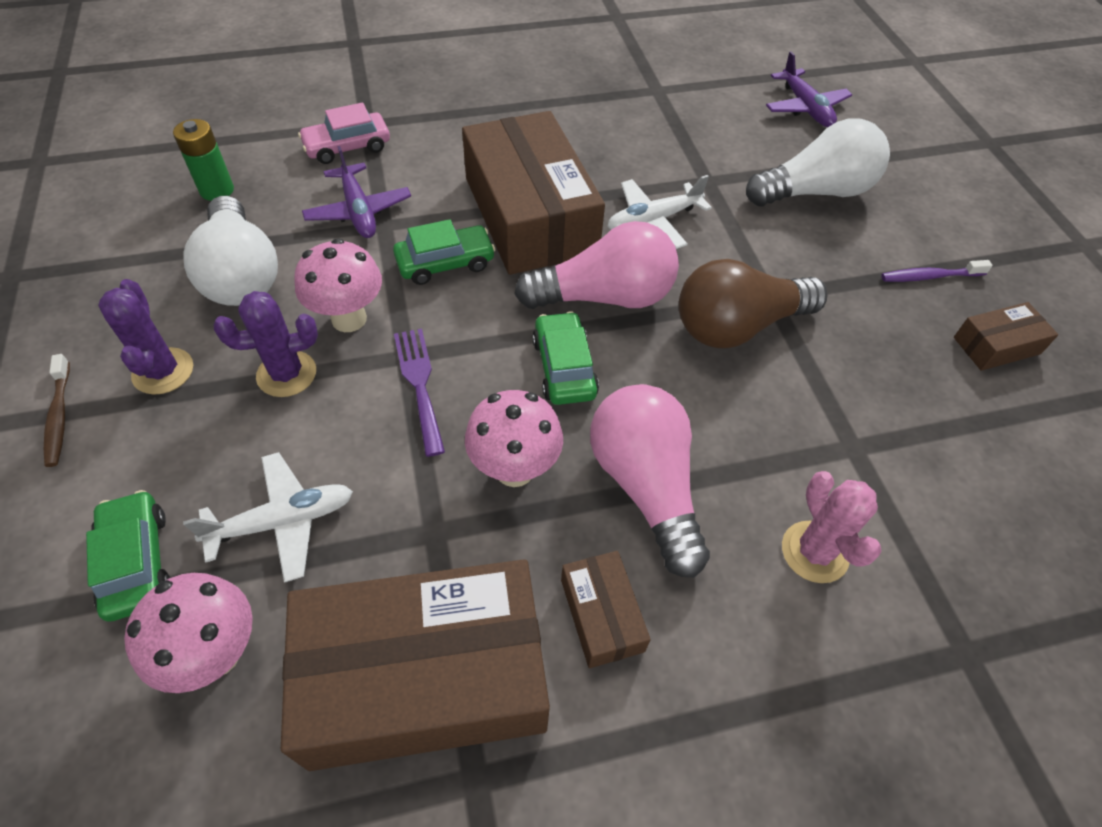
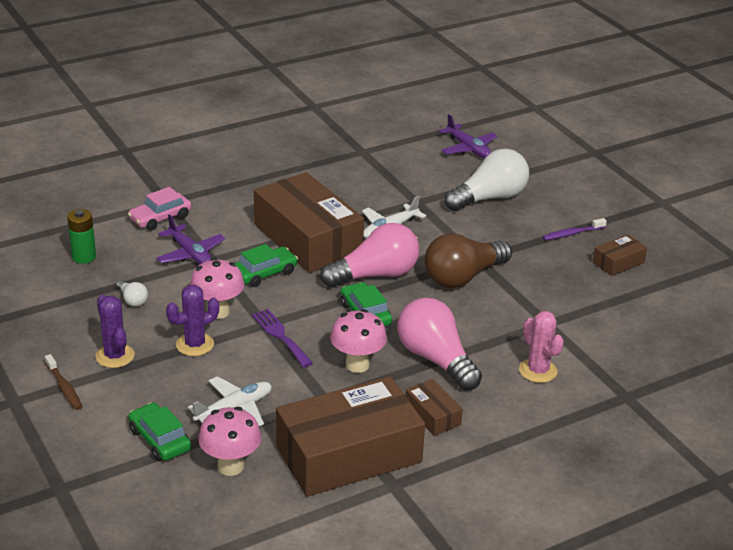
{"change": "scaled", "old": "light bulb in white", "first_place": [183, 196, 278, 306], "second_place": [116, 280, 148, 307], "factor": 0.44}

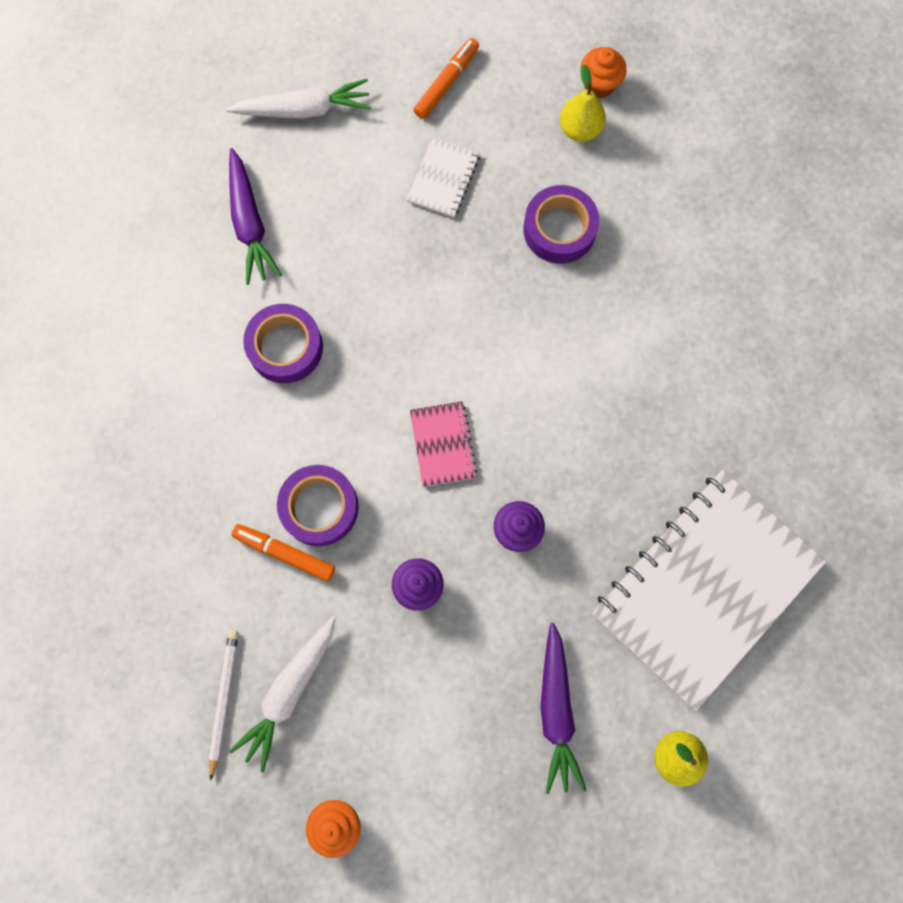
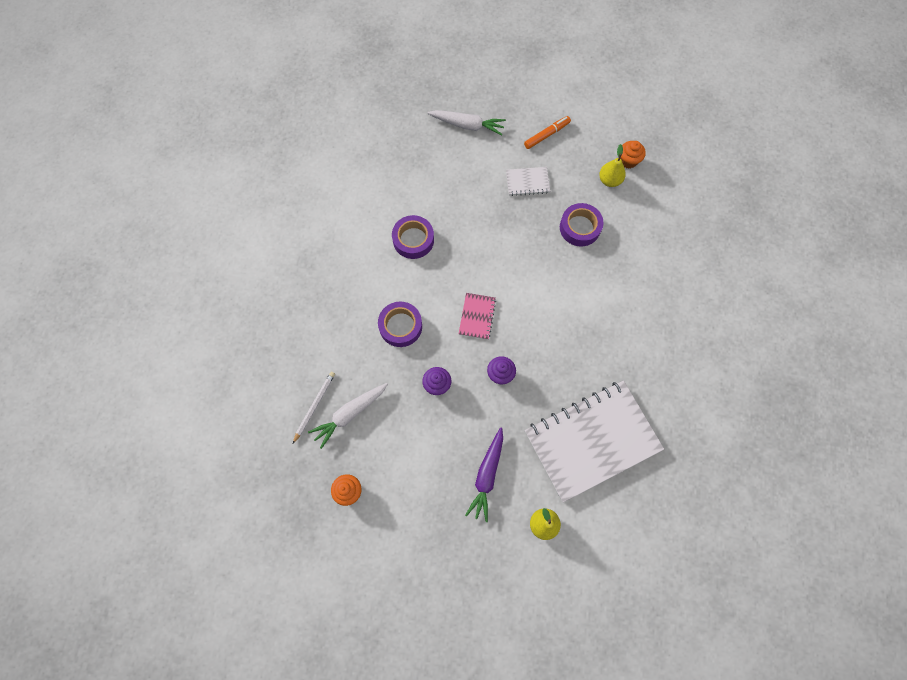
{"change": "rotated", "old": "notebook in white", "first_place": [407, 136, 480, 218], "second_place": [506, 167, 550, 196], "degrees": 45}
{"change": "gone", "old": "carrot in purple", "first_place": [229, 148, 282, 285]}
{"change": "gone", "old": "marker in orange", "first_place": [231, 524, 335, 581]}

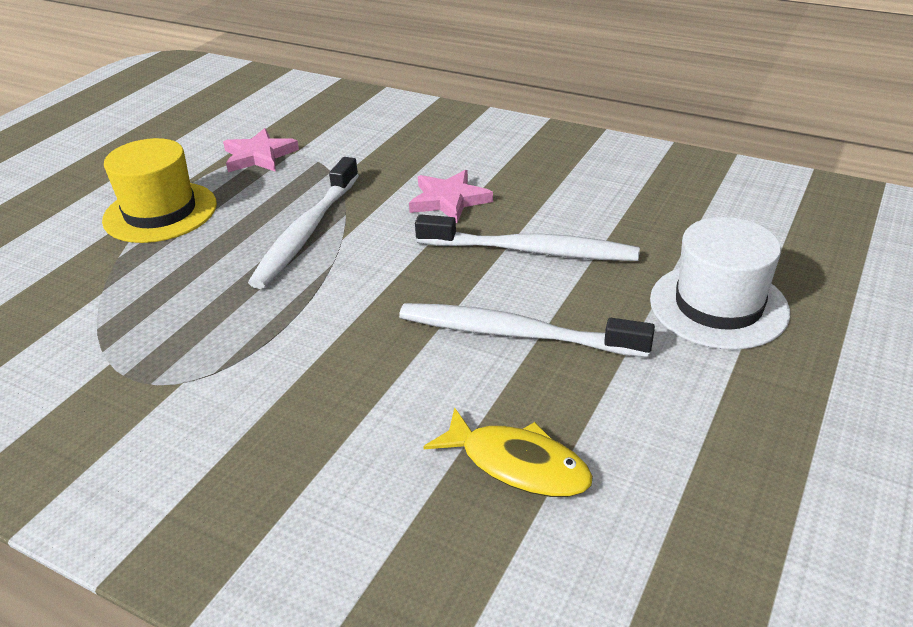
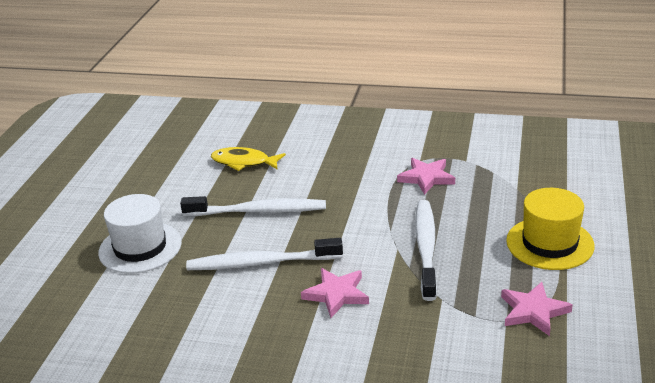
{"change": "new", "new": "star in pink", "second_place": [397, 158, 455, 195]}

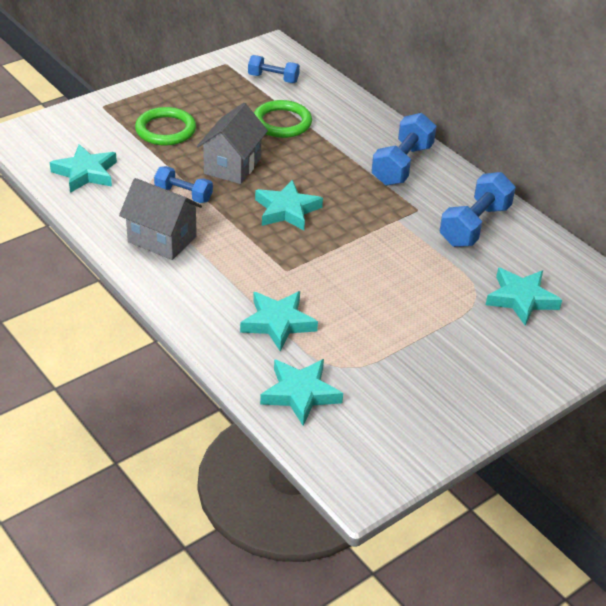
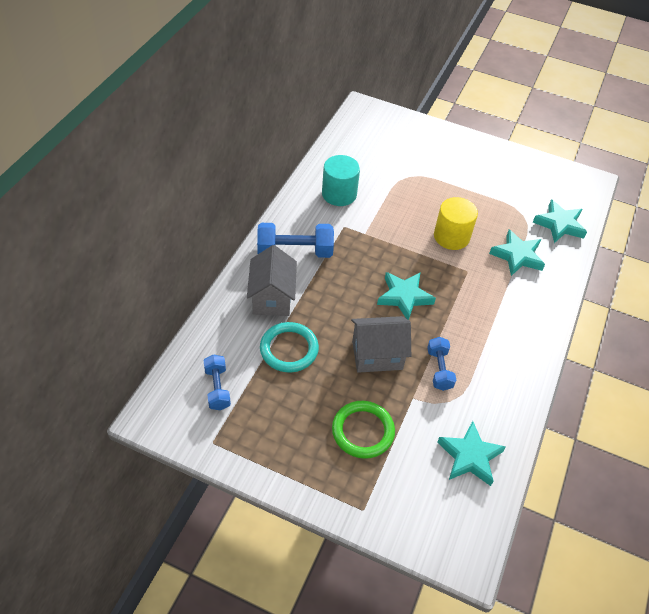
{"change": "shifted", "old": "house in grey", "first_place": [119, 178, 202, 260], "second_place": [247, 245, 297, 316]}
{"change": "repainted", "old": "ring in green", "new": "ring in turquoise", "first_place": [254, 100, 312, 138], "second_place": [260, 322, 319, 372]}
{"change": "swapped", "old": "dumbbell in blue", "new": "cylinder in turquoise", "first_place": [440, 172, 516, 247], "second_place": [322, 155, 360, 206]}
{"change": "new", "new": "cylinder in yellow", "second_place": [434, 197, 478, 250]}
{"change": "gone", "old": "star in turquoise", "first_place": [486, 268, 562, 325]}

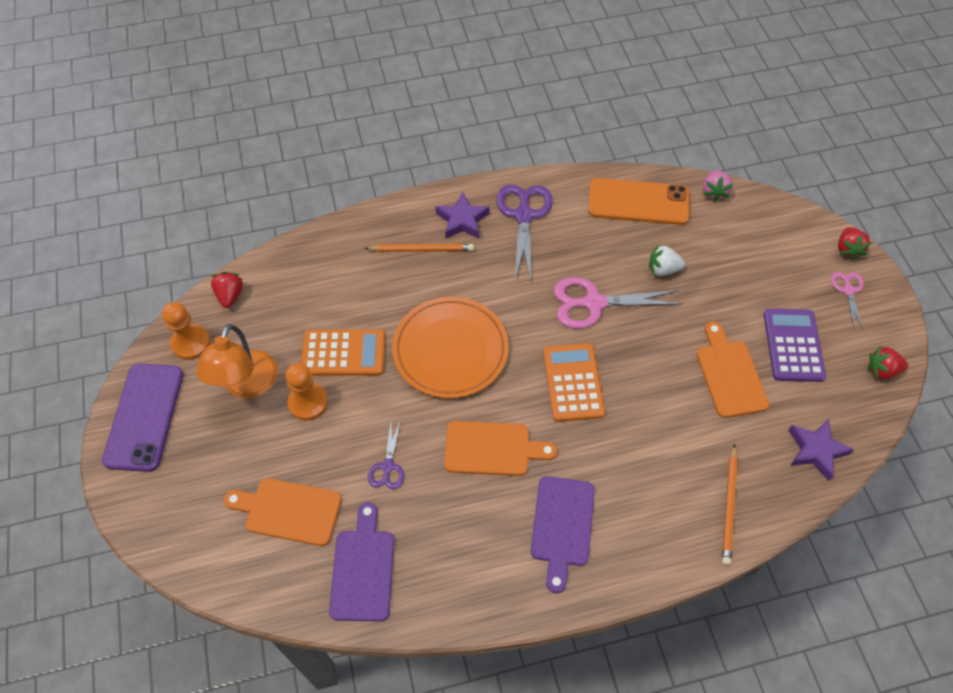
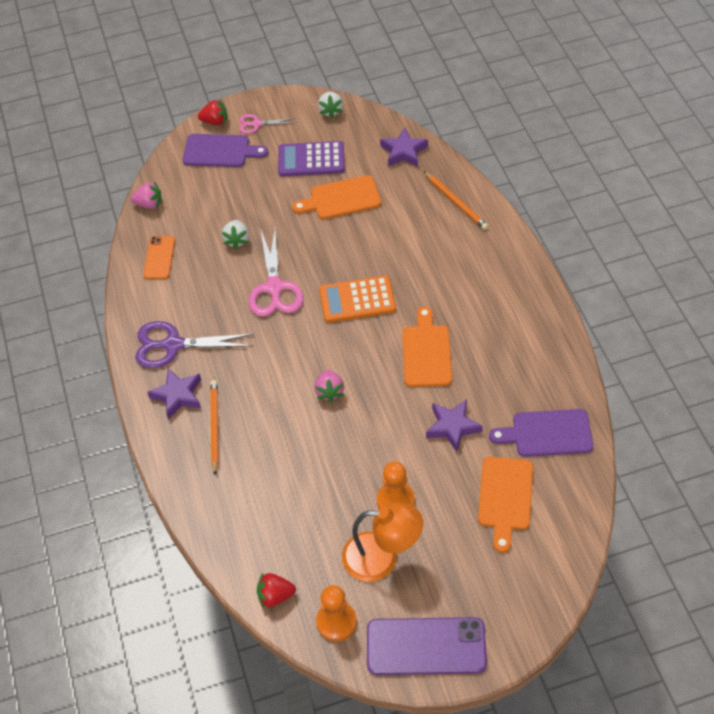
{"change": "scaled", "old": "phone in orange", "first_place": [588, 178, 690, 225], "second_place": [143, 236, 175, 279], "factor": 0.57}
{"change": "shifted", "old": "cutting board in purple", "first_place": [530, 476, 595, 593], "second_place": [183, 134, 268, 167]}
{"change": "swapped", "old": "plate in orange", "new": "strawberry in pink", "first_place": [392, 297, 509, 398], "second_place": [314, 370, 344, 403]}
{"change": "repainted", "old": "strawberry in red", "new": "strawberry in white", "first_place": [868, 345, 908, 379], "second_place": [318, 92, 343, 119]}
{"change": "rotated", "old": "pencil in orange", "first_place": [722, 444, 738, 565], "second_place": [424, 171, 488, 230], "degrees": 45}
{"change": "swapped", "old": "scissors in purple", "new": "star in purple", "first_place": [368, 420, 404, 489], "second_place": [426, 400, 483, 452]}
{"change": "gone", "old": "calculator in orange", "first_place": [301, 329, 385, 376]}

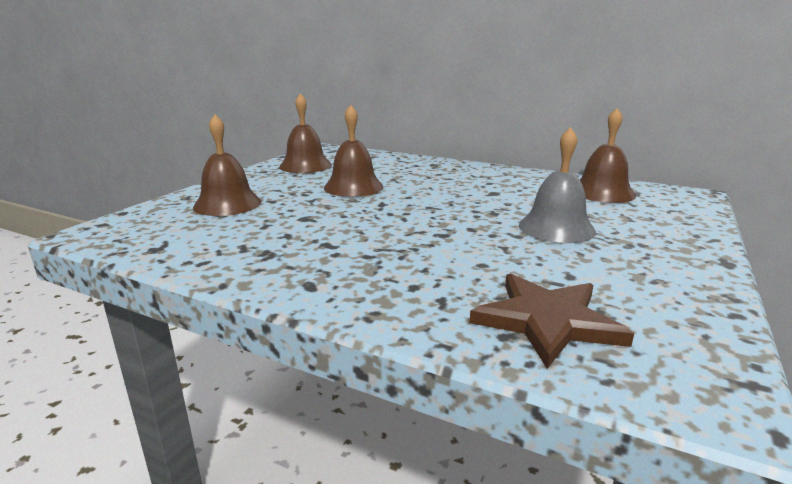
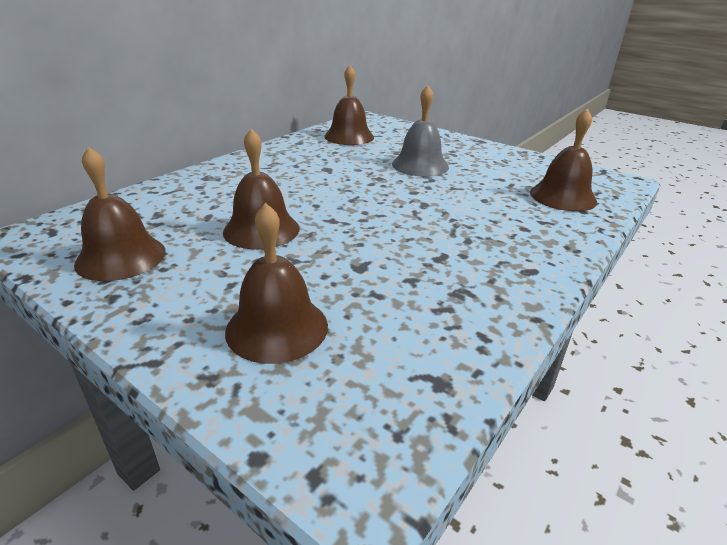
{"change": "swapped", "old": "star in brown", "new": "bell in brown", "first_place": [469, 273, 634, 369], "second_place": [530, 108, 597, 211]}

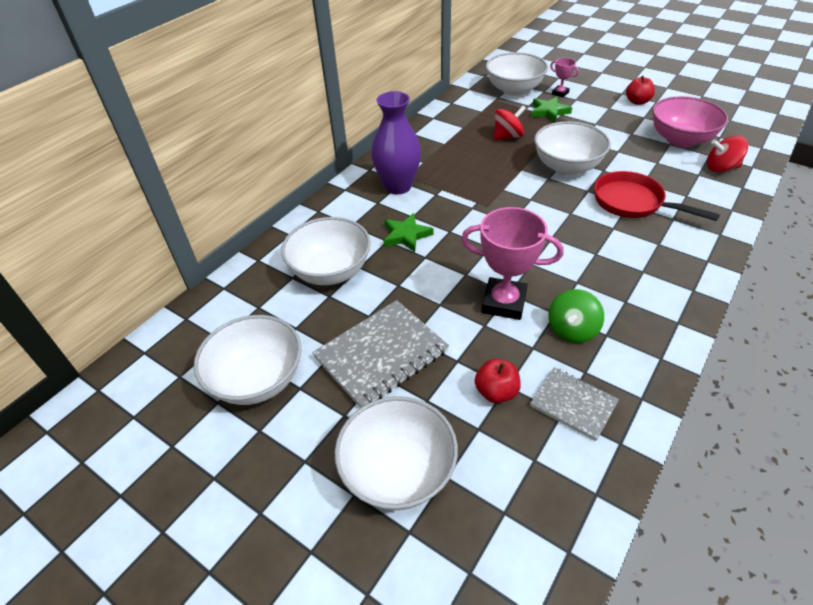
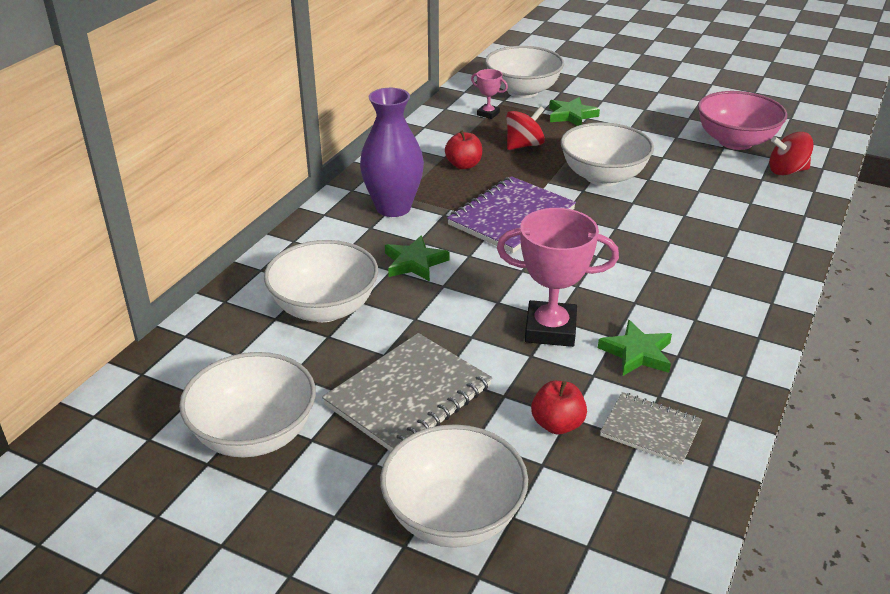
{"change": "shifted", "old": "apple in red", "first_place": [626, 76, 655, 105], "second_place": [445, 131, 482, 169]}
{"change": "new", "new": "notebook in purple", "second_place": [447, 176, 576, 253]}
{"change": "shifted", "old": "trophy in pink", "first_place": [550, 58, 579, 97], "second_place": [471, 69, 508, 119]}
{"change": "swapped", "old": "spinning top in green", "new": "star in green", "first_place": [549, 289, 604, 343], "second_place": [598, 320, 672, 376]}
{"change": "gone", "old": "pan in red", "first_place": [594, 171, 720, 221]}

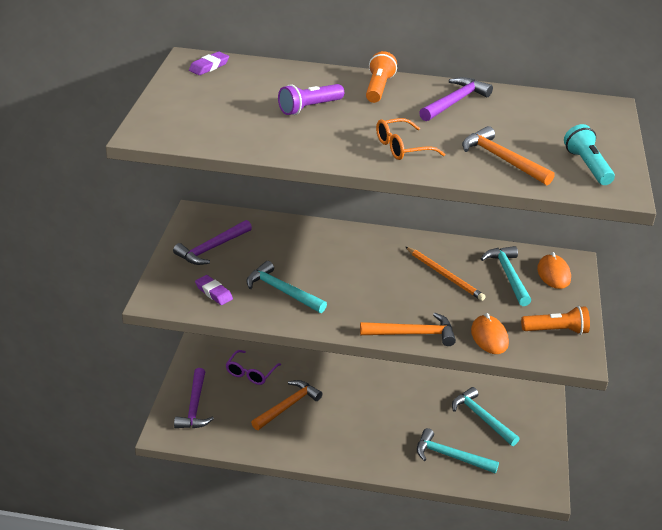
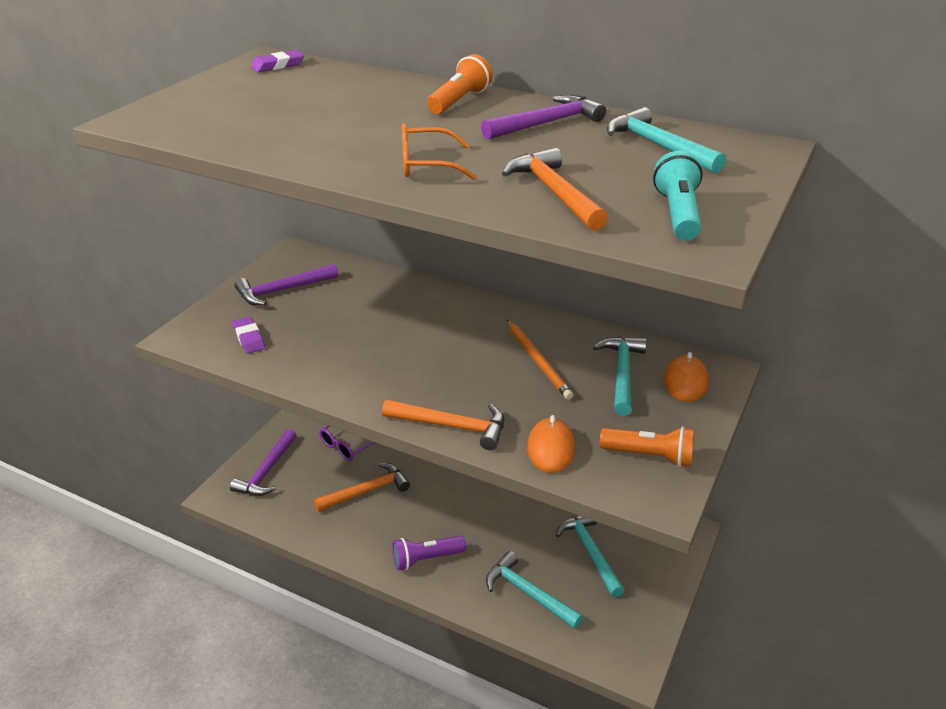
{"change": "shifted", "old": "flashlight in purple", "first_place": [278, 84, 344, 115], "second_place": [392, 535, 466, 570]}
{"change": "shifted", "old": "hammer in turquoise", "first_place": [246, 261, 327, 313], "second_place": [607, 107, 726, 173]}

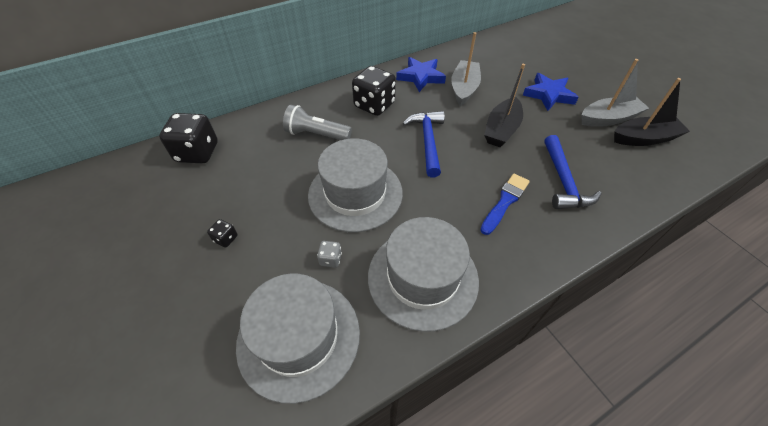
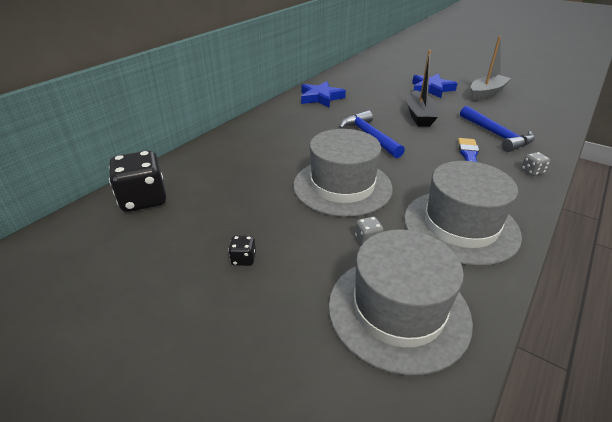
{"change": "new", "new": "dice in grey", "second_place": [521, 152, 550, 176]}
{"change": "gone", "old": "flashlight in grey", "first_place": [283, 105, 352, 140]}
{"change": "gone", "old": "dice in black", "first_place": [352, 66, 396, 116]}
{"change": "gone", "old": "boat in grey", "first_place": [451, 32, 481, 106]}
{"change": "gone", "old": "boat in black", "first_place": [614, 78, 690, 146]}

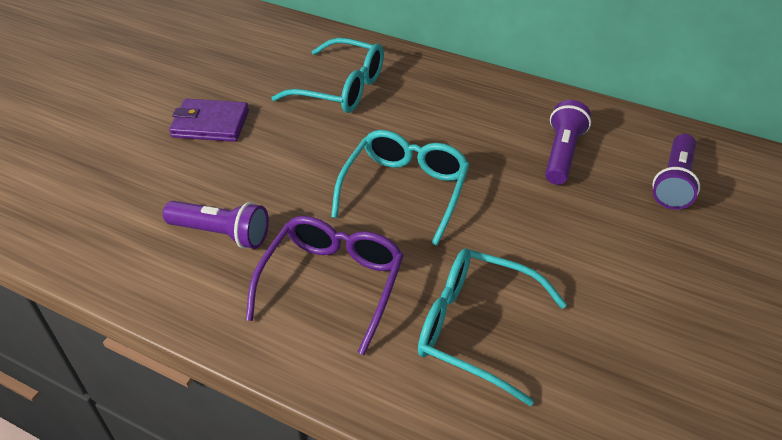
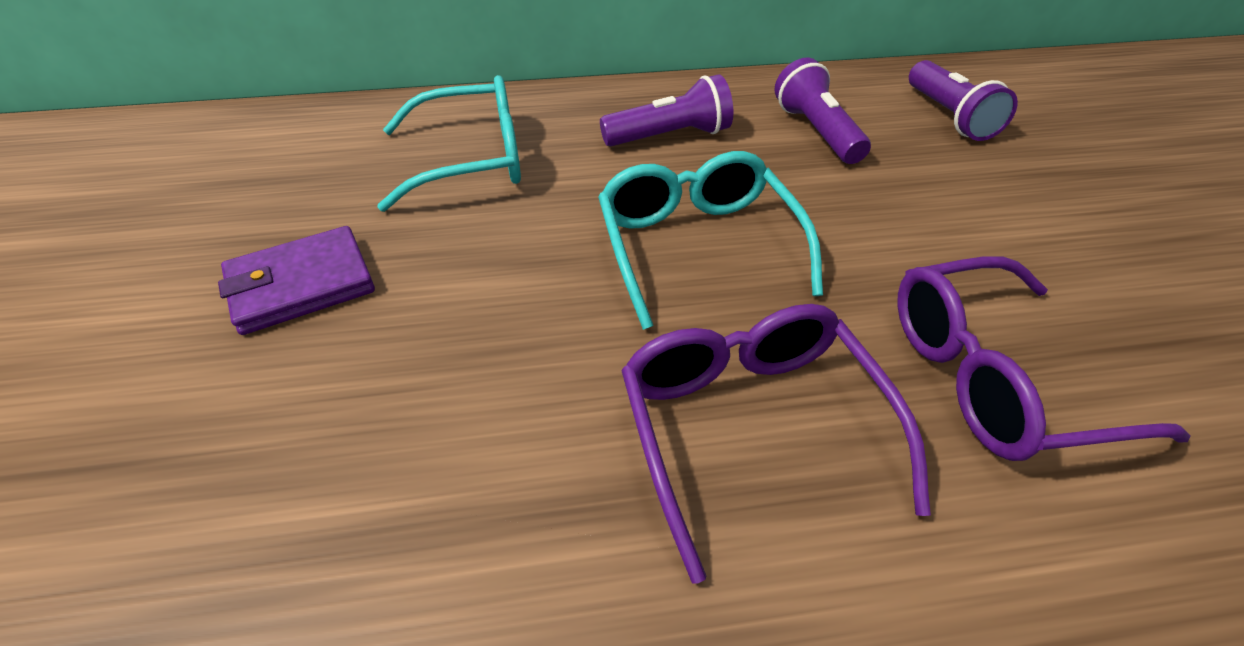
{"change": "shifted", "old": "flashlight in purple", "first_place": [163, 201, 269, 249], "second_place": [600, 74, 733, 146]}
{"change": "repainted", "old": "glasses in turquoise", "new": "glasses in purple", "first_place": [418, 249, 567, 406], "second_place": [897, 256, 1191, 461]}

